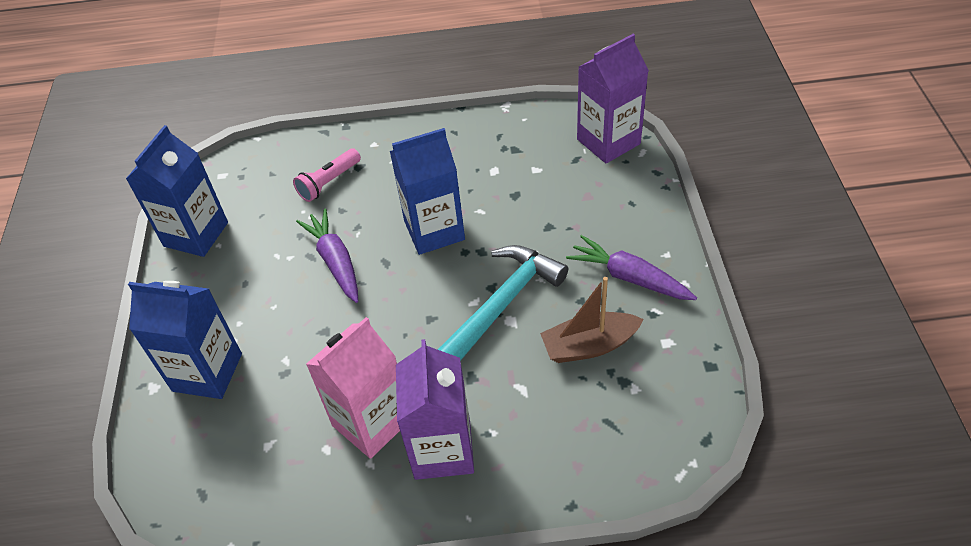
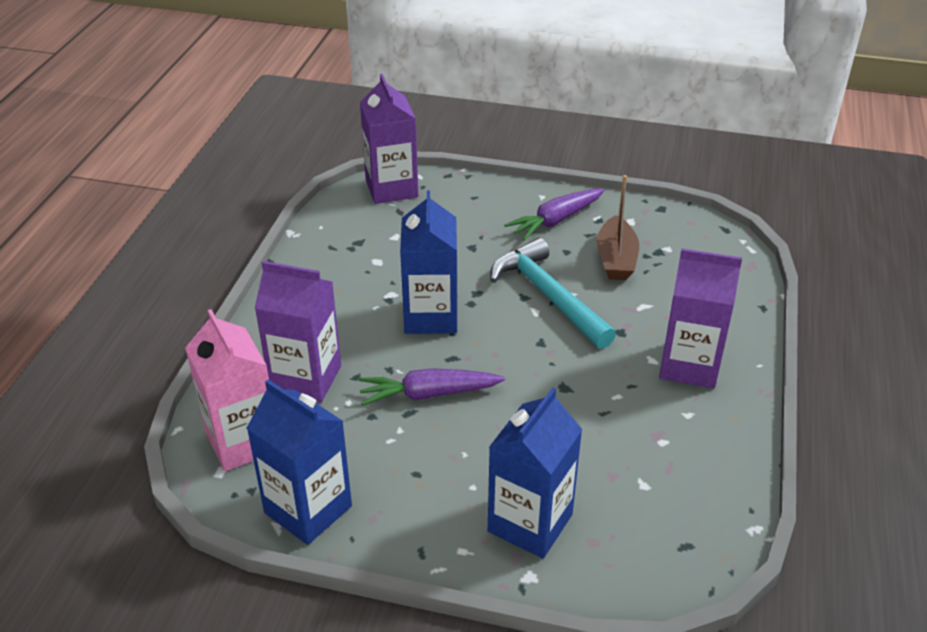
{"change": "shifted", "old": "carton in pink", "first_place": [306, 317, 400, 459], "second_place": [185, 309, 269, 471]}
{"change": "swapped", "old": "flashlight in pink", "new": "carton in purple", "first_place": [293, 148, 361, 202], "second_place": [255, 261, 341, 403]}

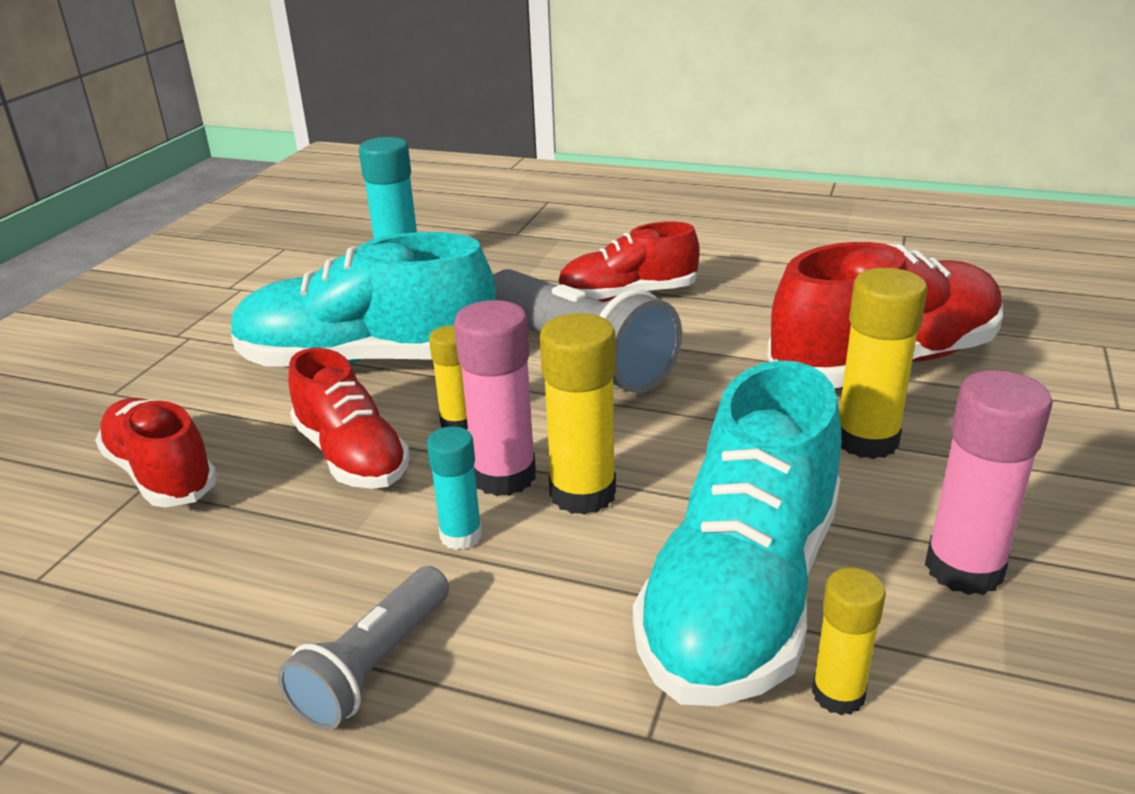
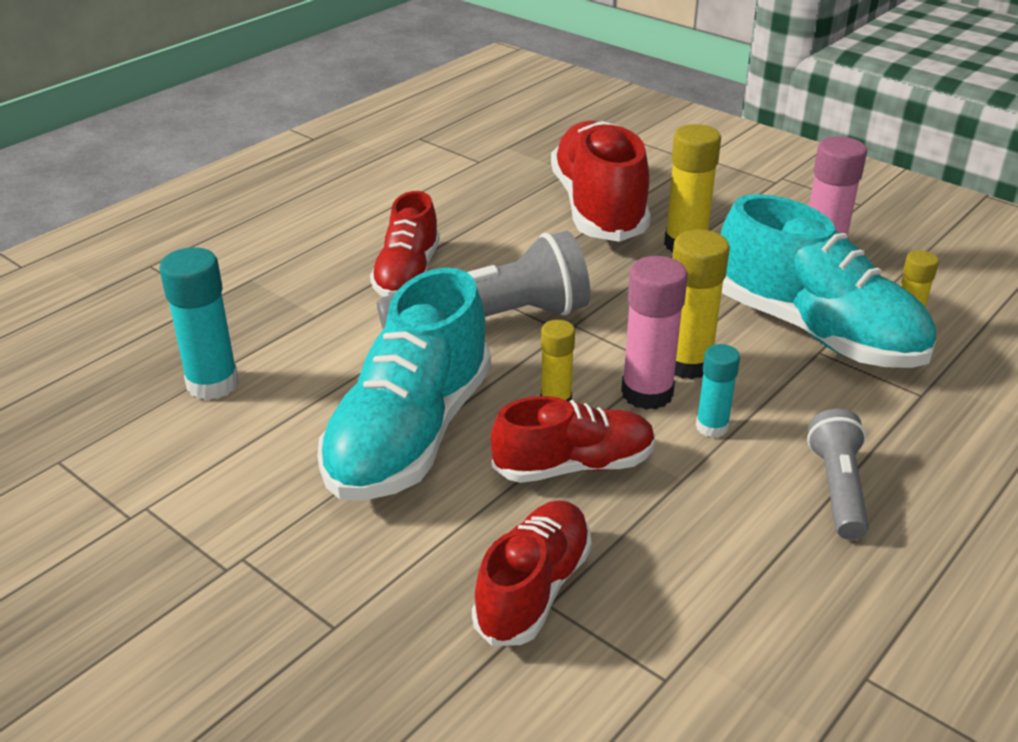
{"change": "rotated", "old": "shoe in red", "first_place": [95, 398, 217, 507], "second_place": [472, 500, 592, 646], "degrees": 135}
{"change": "rotated", "old": "flashlight in grey", "first_place": [278, 566, 449, 730], "second_place": [807, 409, 869, 540], "degrees": -135}

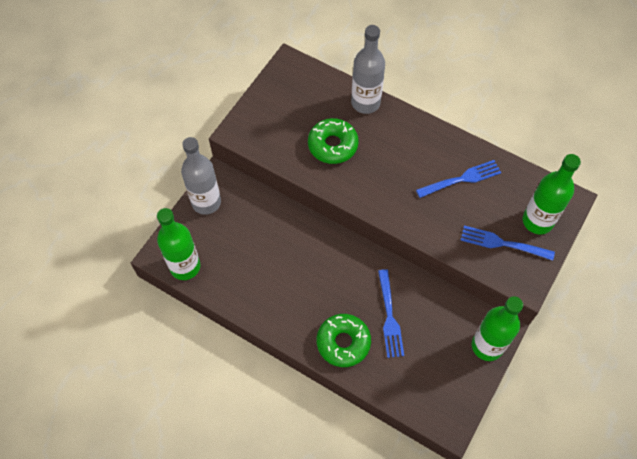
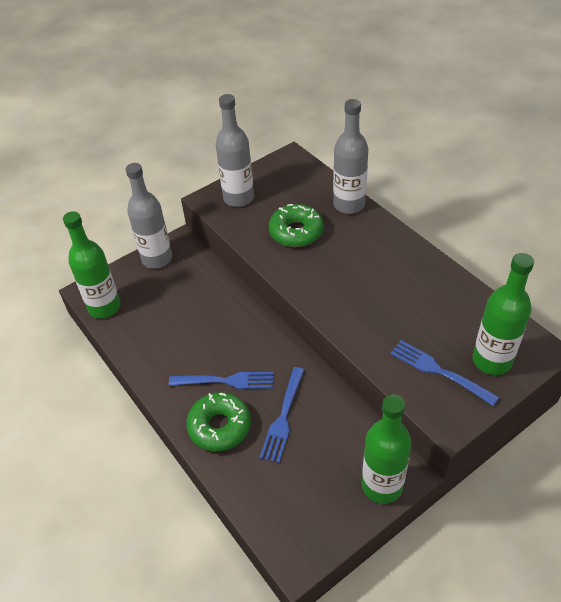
{"change": "shifted", "old": "fork in blue", "first_place": [416, 160, 501, 198], "second_place": [169, 372, 273, 389]}
{"change": "new", "new": "bottle in grey", "second_place": [216, 94, 254, 207]}

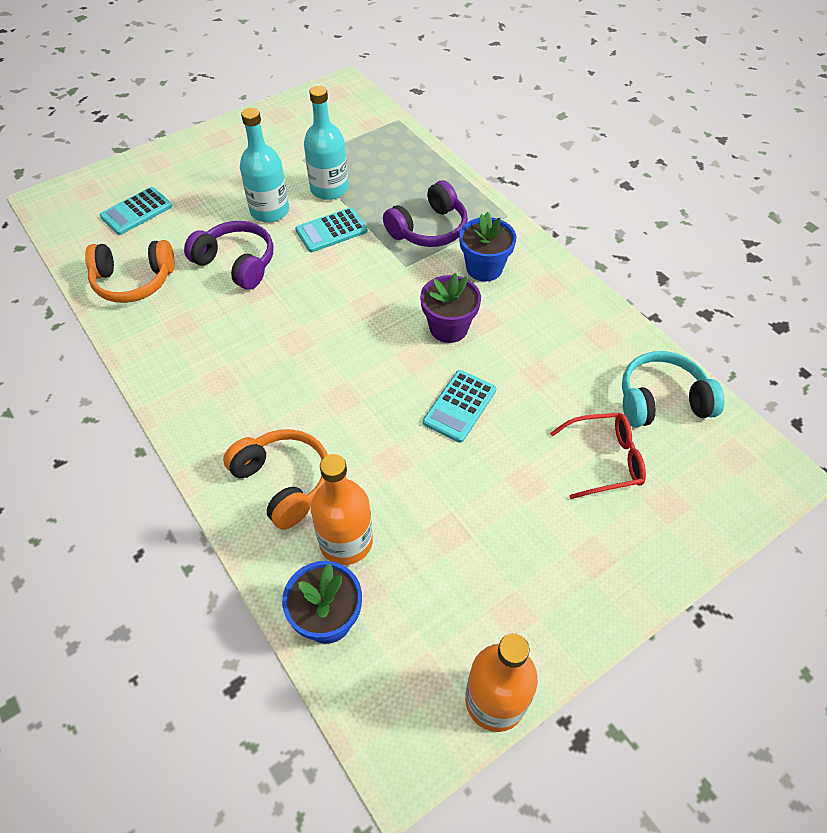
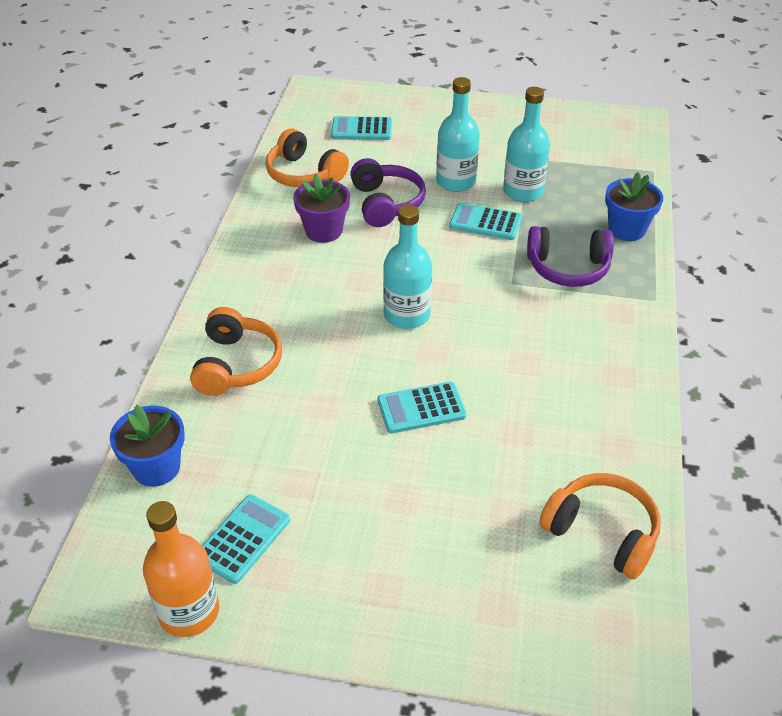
{"change": "new", "new": "calculator in turquoise", "second_place": [202, 494, 290, 584]}
{"change": "shifted", "old": "flower pot in purple", "first_place": [420, 273, 481, 343], "second_place": [293, 174, 350, 243]}
{"change": "new", "new": "bottle in turquoise", "second_place": [383, 205, 432, 329]}
{"change": "repainted", "old": "headphones in turquoise", "new": "headphones in orange", "first_place": [622, 351, 725, 427], "second_place": [539, 473, 661, 579]}
{"change": "shifted", "old": "flower pot in blue", "first_place": [459, 212, 516, 281], "second_place": [605, 172, 663, 241]}
{"change": "gone", "old": "bottle in orange", "first_place": [311, 454, 373, 565]}
{"change": "gone", "old": "glasses in red", "first_place": [550, 413, 646, 499]}

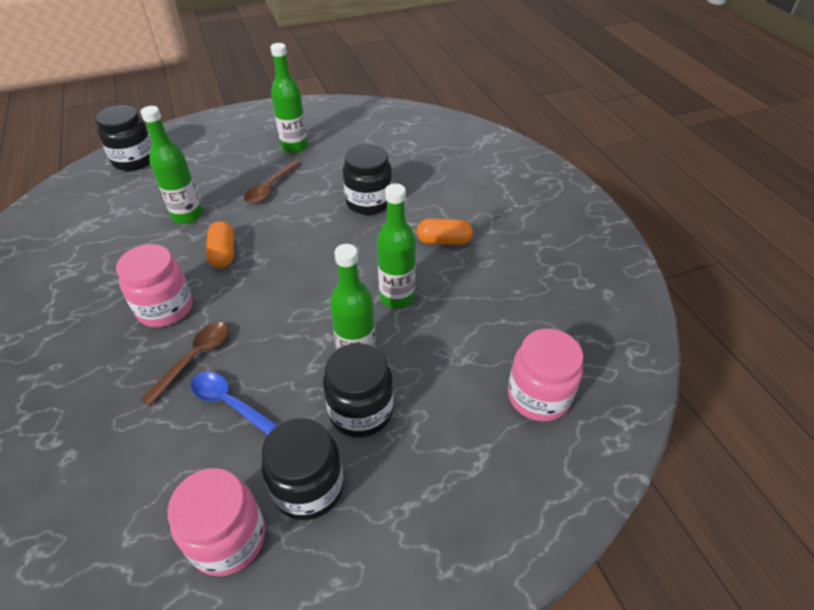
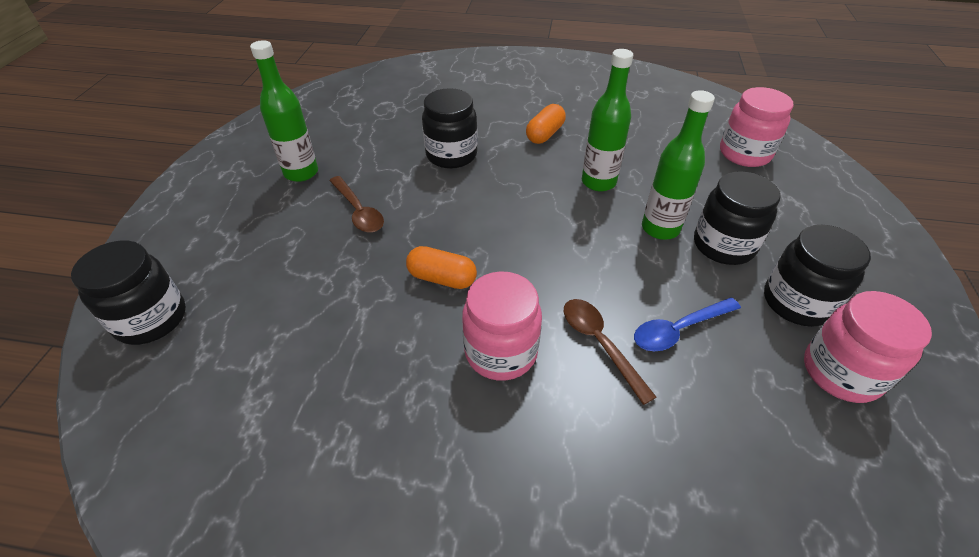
{"change": "gone", "old": "bottle in green", "first_place": [141, 106, 203, 224]}

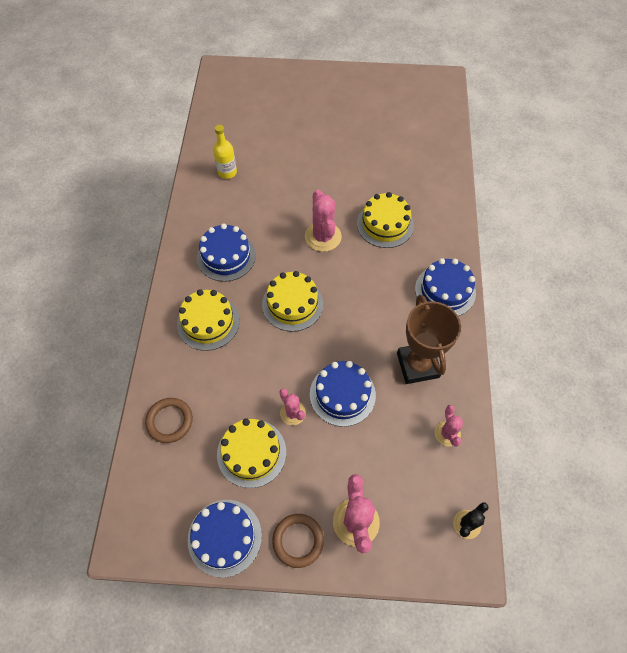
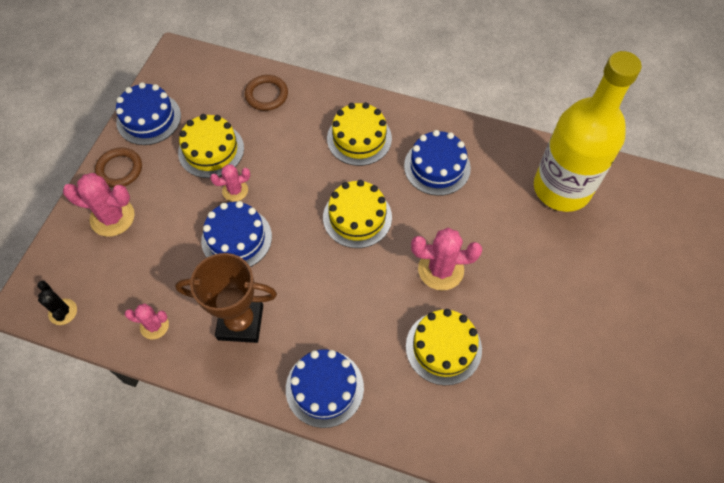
{"change": "scaled", "old": "bottle in yellow", "first_place": [213, 125, 237, 179], "second_place": [534, 51, 642, 212], "factor": 2.45}

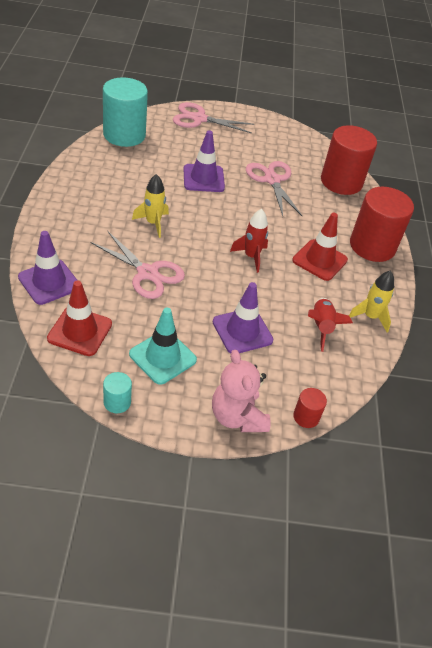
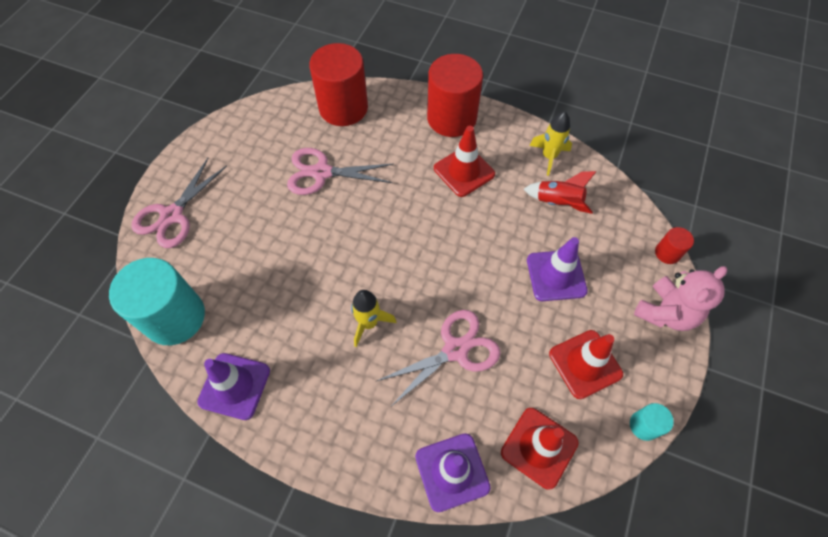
{"change": "shifted", "old": "traffic cone in purple", "first_place": [184, 131, 225, 192], "second_place": [197, 353, 270, 420]}
{"change": "repainted", "old": "traffic cone in turquoise", "new": "traffic cone in red", "first_place": [129, 308, 197, 385], "second_place": [549, 330, 623, 399]}
{"change": "rotated", "old": "teddy bear in pink", "first_place": [212, 350, 271, 432], "second_place": [634, 266, 727, 331], "degrees": -45}
{"change": "gone", "old": "rocket in red", "first_place": [230, 209, 268, 273]}

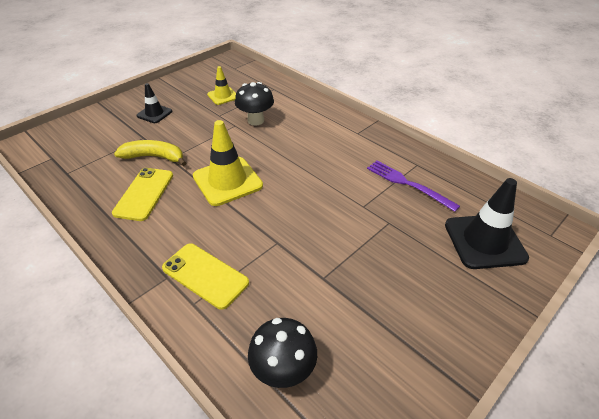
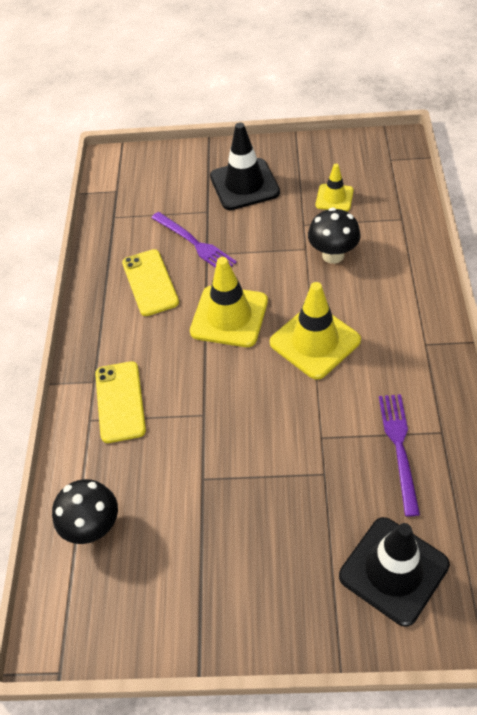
{"change": "rotated", "old": "phone in yellow", "first_place": [112, 168, 173, 221], "second_place": [122, 249, 179, 316], "degrees": -75}
{"change": "swapped", "old": "banana in yellow", "new": "fork in purple", "first_place": [114, 140, 186, 166], "second_place": [151, 212, 237, 268]}
{"change": "scaled", "old": "traffic cone in black", "first_place": [136, 83, 172, 123], "second_place": [210, 123, 280, 210], "factor": 1.76}
{"change": "new", "new": "traffic cone in yellow", "second_place": [270, 282, 361, 380]}

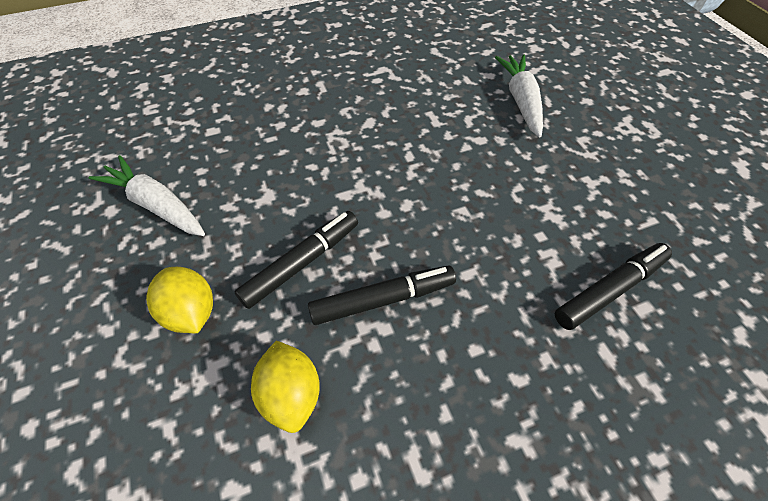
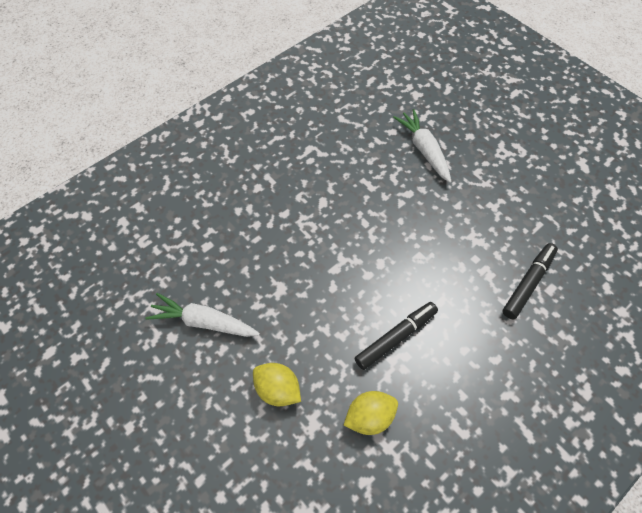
{"change": "rotated", "old": "lemon in yellow", "first_place": [251, 340, 320, 433], "second_place": [343, 391, 398, 435], "degrees": -75}
{"change": "gone", "old": "marker in black", "first_place": [235, 211, 358, 309]}

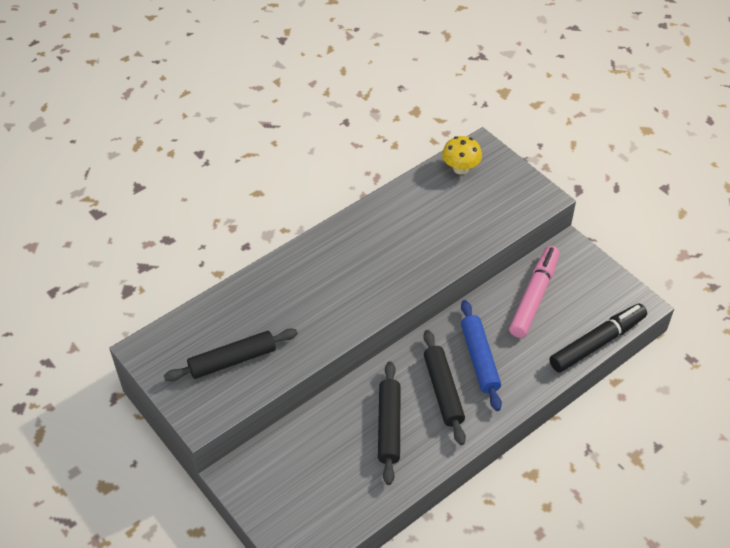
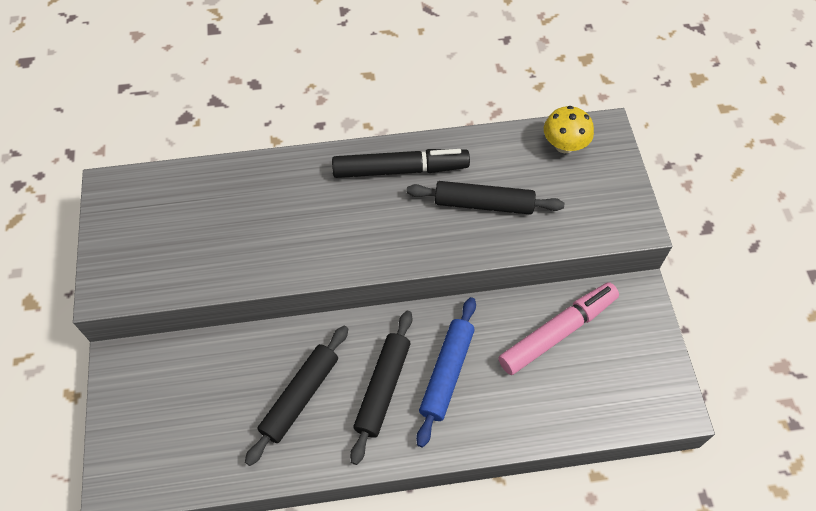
{"change": "shifted", "old": "marker in black", "first_place": [549, 303, 647, 372], "second_place": [332, 149, 470, 178]}
{"change": "shifted", "old": "rolling pin in black", "first_place": [164, 328, 298, 381], "second_place": [406, 181, 564, 215]}

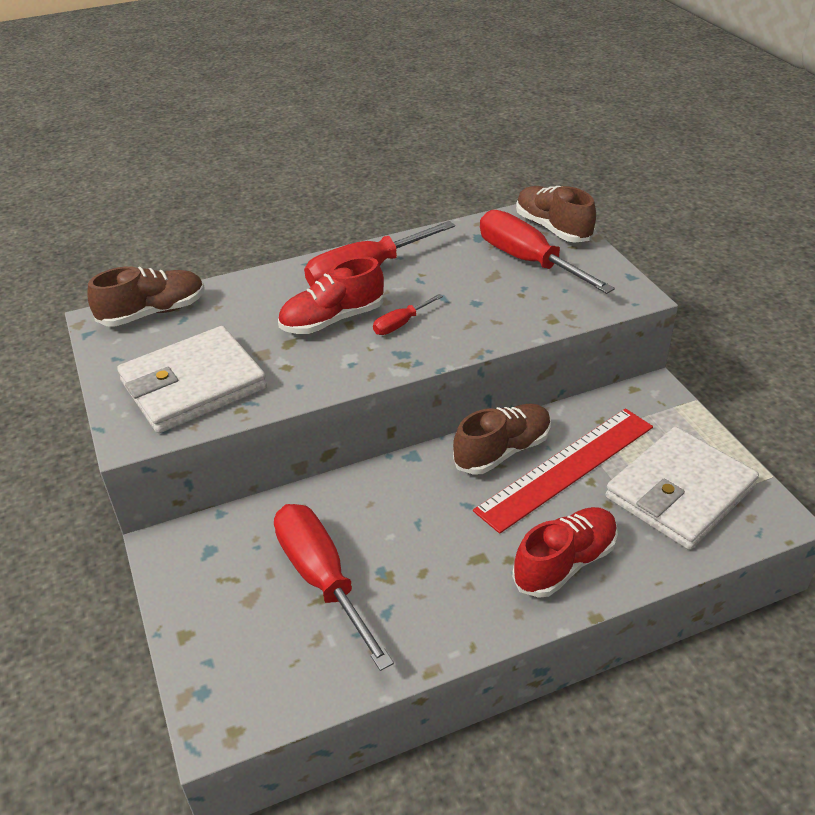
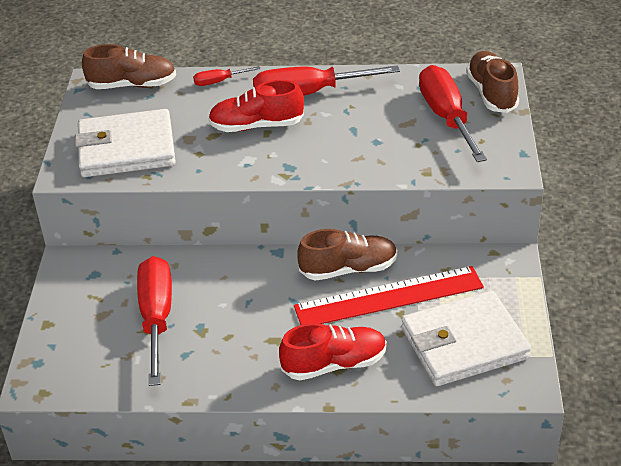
{"change": "shifted", "old": "screwdriver in red", "first_place": [373, 294, 443, 335], "second_place": [193, 66, 261, 86]}

